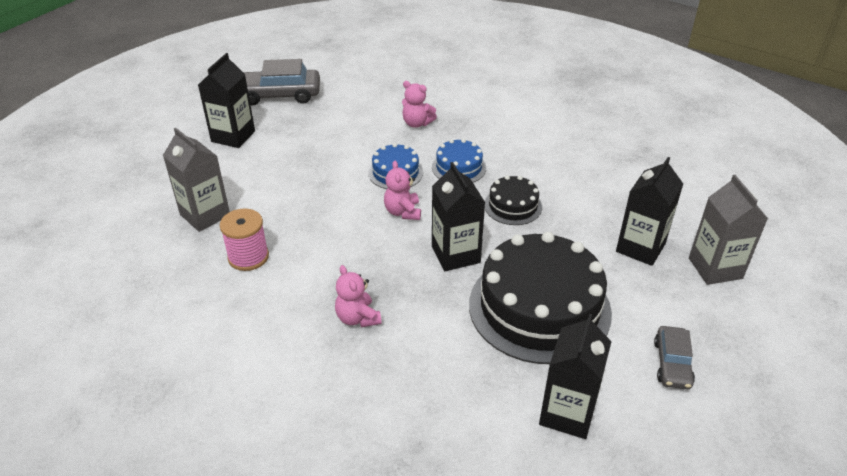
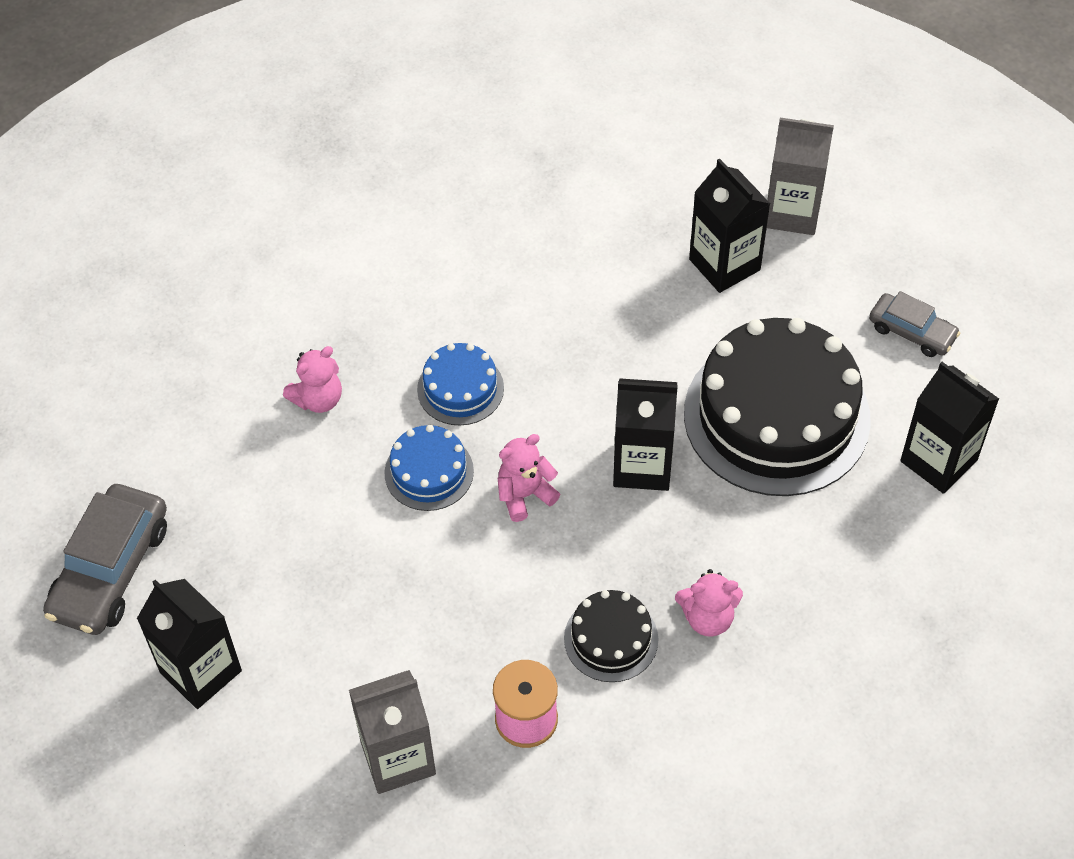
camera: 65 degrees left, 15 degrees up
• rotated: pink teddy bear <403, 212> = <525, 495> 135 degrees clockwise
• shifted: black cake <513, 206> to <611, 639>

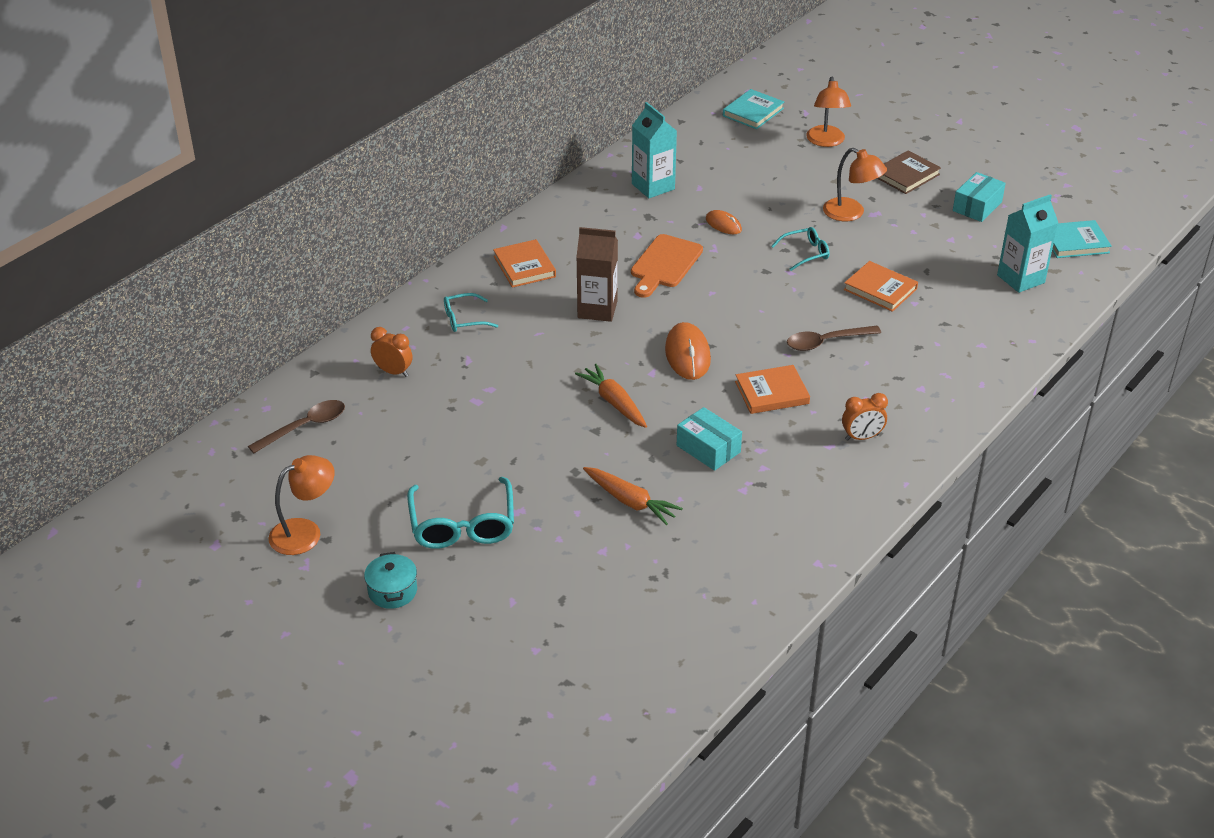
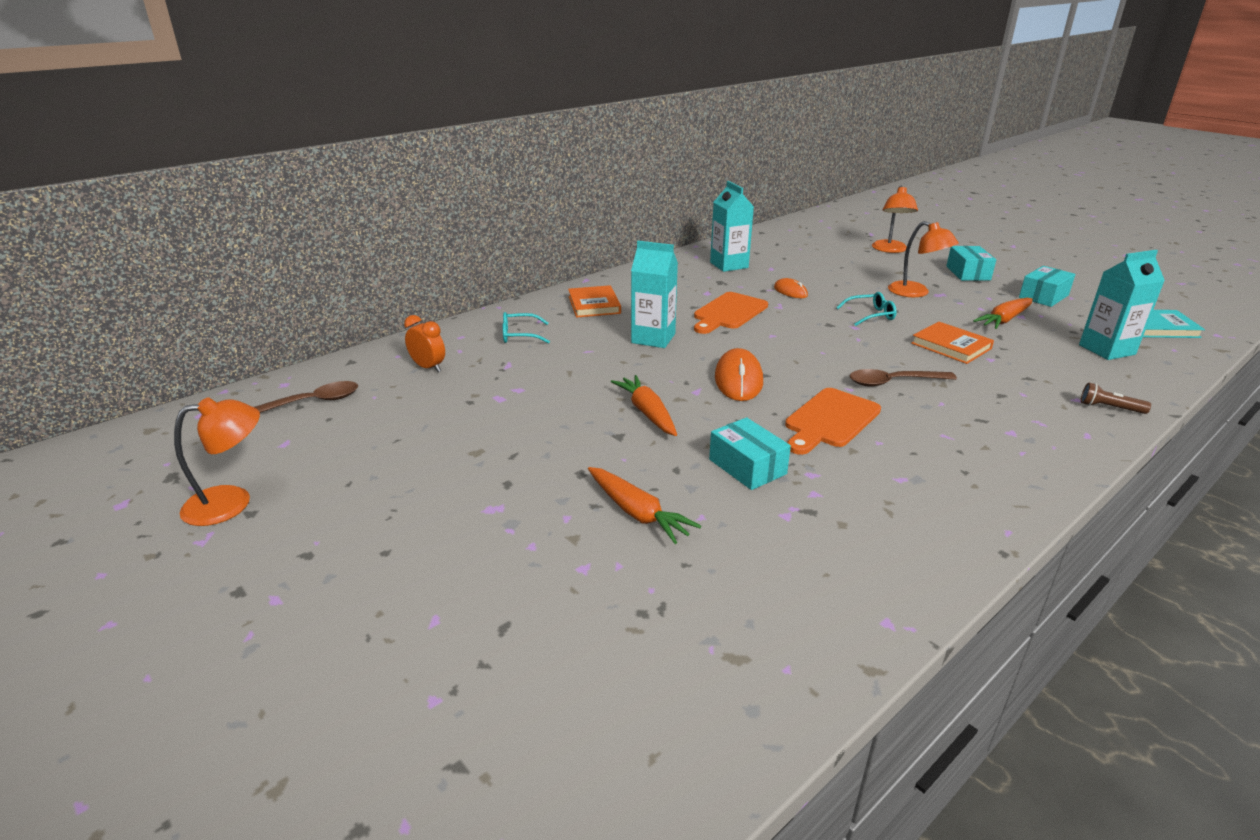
camera: 10 degrees right, 10 degrees down
• gone: teal hardback <753, 112>
• swapped: brown hardback <906, 175> to teal package <968, 273>
• repainted: brown milk carton <597, 309> to teal milk carton <653, 338>
• swapped: orange-coloured hardback <772, 393> to orange-coloured cutting board <830, 420>
• gone: orange-coloured clock <862, 437>
• gone: teal glasses <462, 525>
• gone: teal cooking pot <392, 591>
• new: orange-coloured carrot <1004, 320>
• new: brown pocket torch <1109, 408>

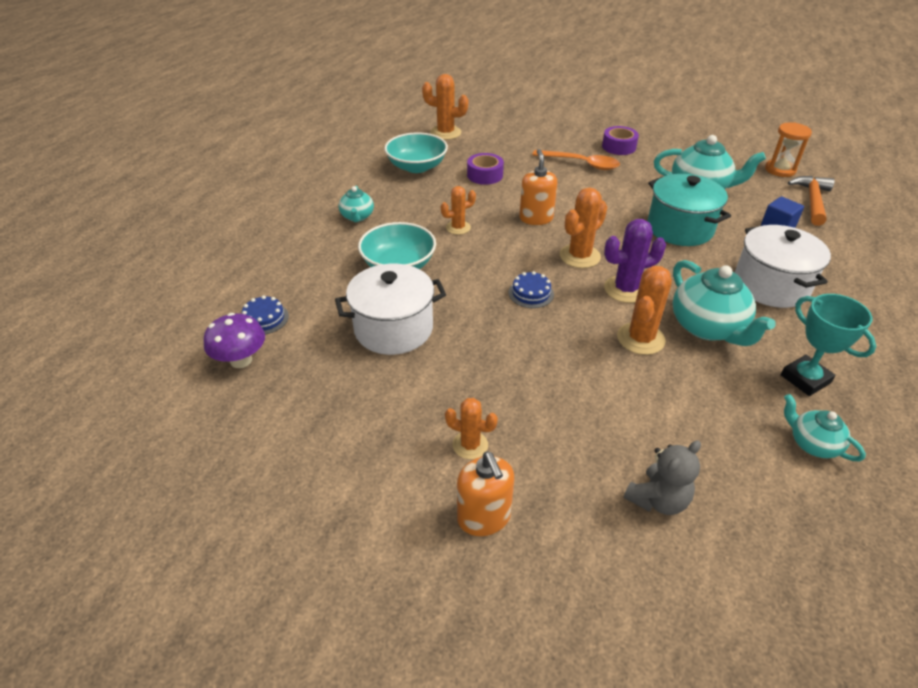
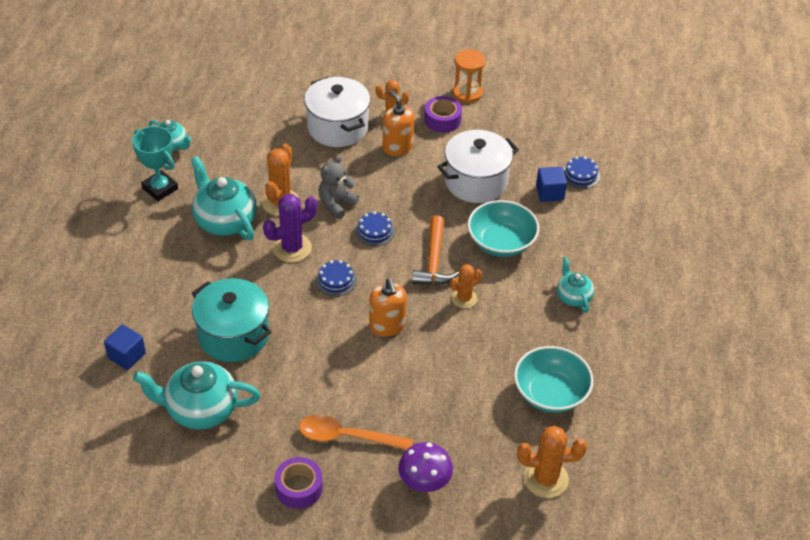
camera: 165 degrees right, 5 degrees up
• shifted: orange-coloured sand timer <780, 170> to <467, 93>
• shifted: violet roll of tape <485, 175> to <442, 120>
• shifted: orange-coloured claw hammer <812, 201> to <434, 261>
• swapped: orange-coloured cactus <579, 256> to royal blue cake <336, 280>
• shifted: snow-white cooking pot <770, 285> to <337, 127>
• shifted: violet toadstool <241, 360> to <424, 482>
• shifted: gray teddy bear <657, 500> to <336, 204>
• shifted: orange-coloured soap dispenser <484, 517> to <397, 147>
• new: royal blue block <549, 193>

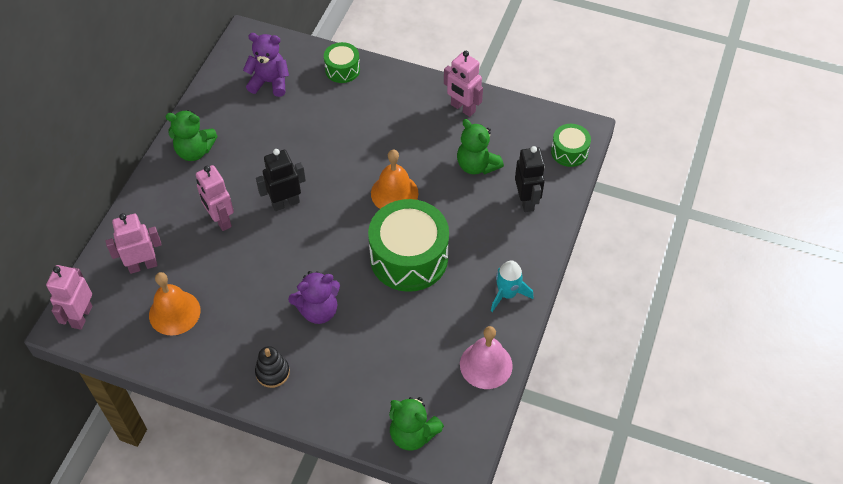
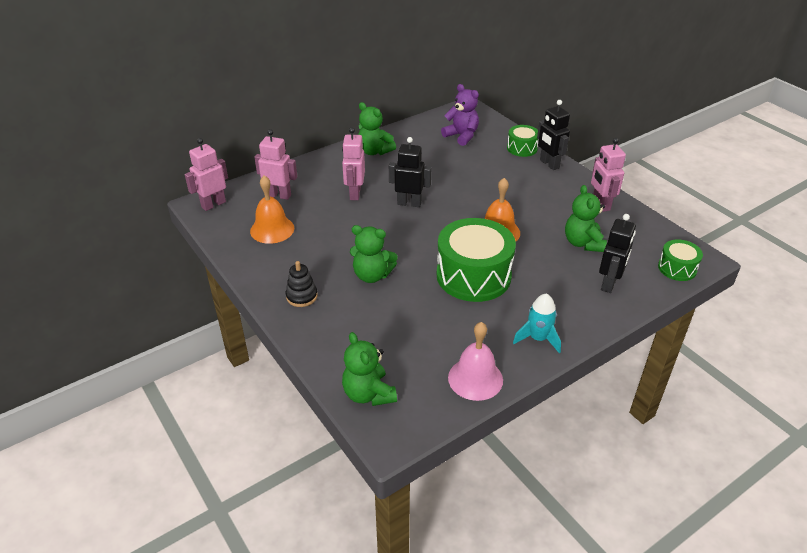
camera: 35 degrees right, 15 degrees down
• repainted: violet teddy bear <318, 310> to leaf-green teddy bear <372, 275>
• new: black robot <549, 164>

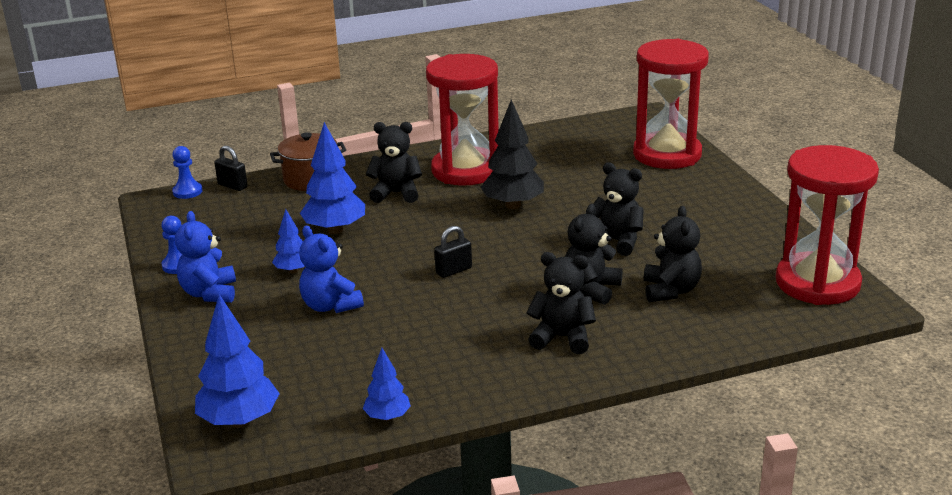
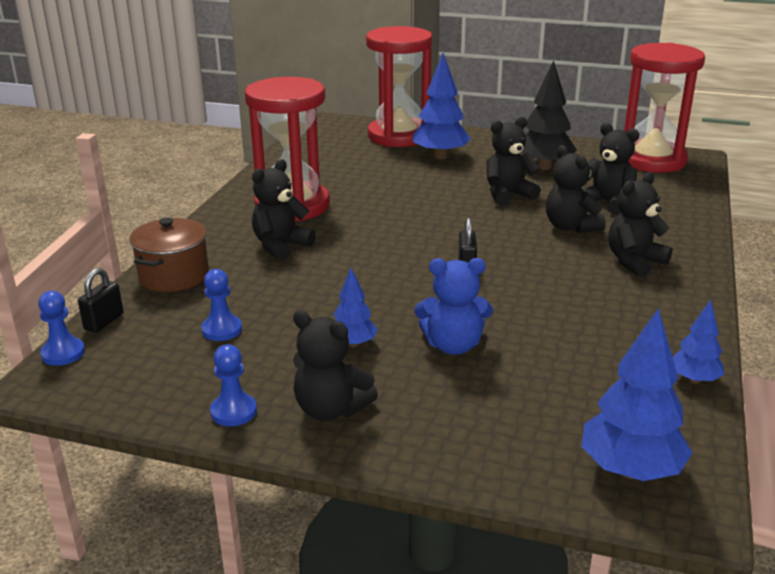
camera: 55 degrees left, 0 degrees up
• shifted: black fir tree <513, 205> to <544, 167>
• shifted: royal blue fir tree <335, 230> to <440, 156>
• rotated: black lock <232, 186> = <104, 322> 45 degrees counterclockwise
• repainted: royal blue teddy bear <209, 293> to black teddy bear <331, 409>
• new: royal blue pawn <222, 330>

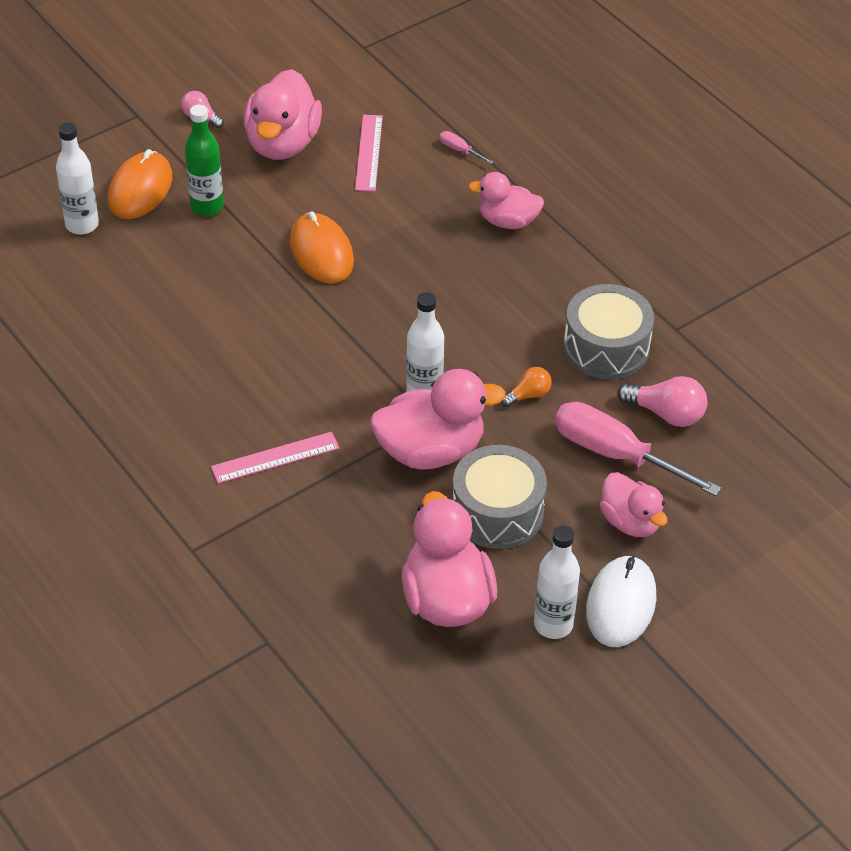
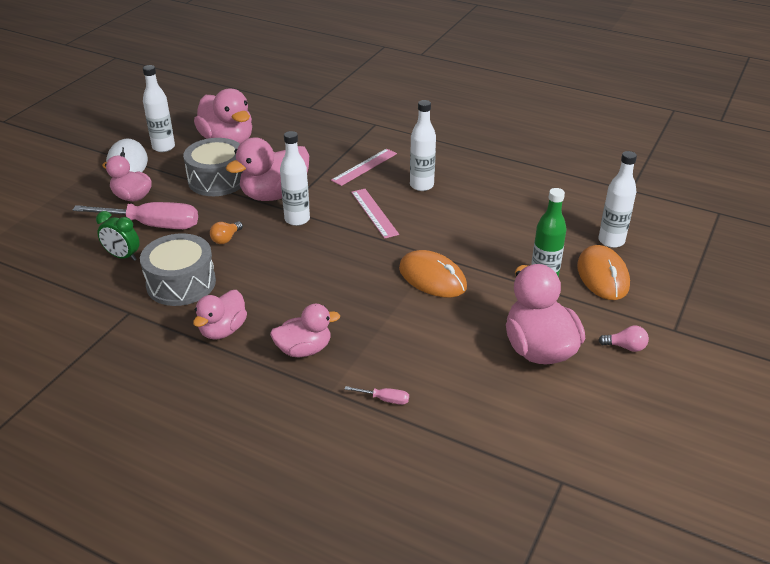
camera: 155 degrees right, 10 degrees down
• shifted: pink ruler <369, 152> to <374, 213>
• swapped: pink bulb <666, 414> to leaf-green clock <123, 256>
• new: snow-white drink bottle <421, 185>
• new: pink duck <223, 330>

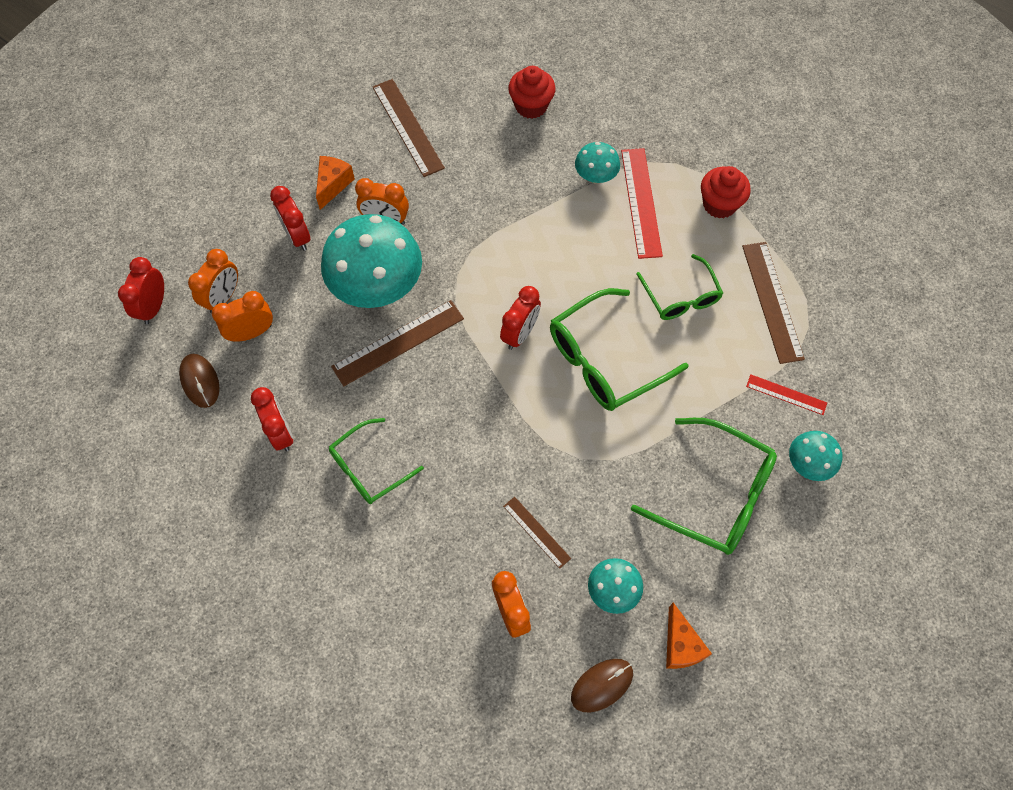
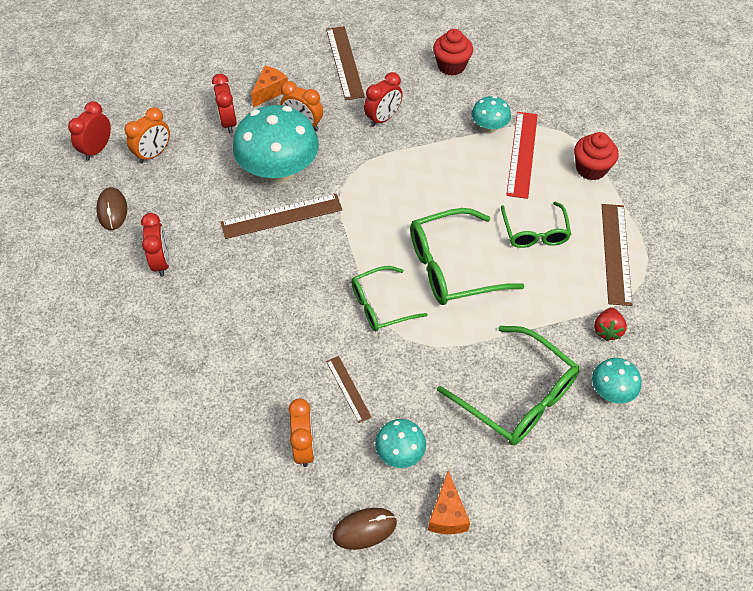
camera: 15 degrees right, 10 degrees down
• shifted: scarlet clock <520, 333> to <383, 118>
• gone: orange-coloured clock <252, 332>
• swapped: scarlet ruler <786, 395> to scarlet toy strawberry <607, 330>
• shifted: leaf-green glasses <369, 468> to <380, 305>

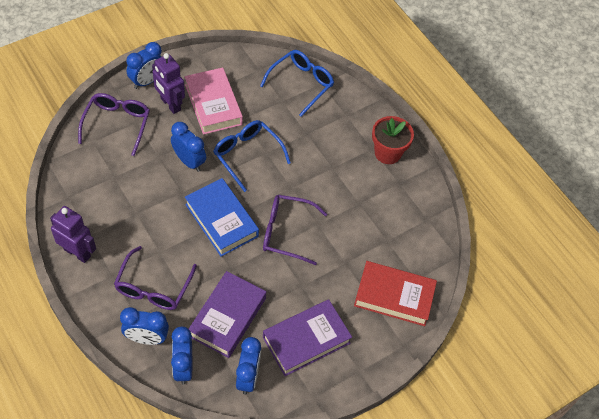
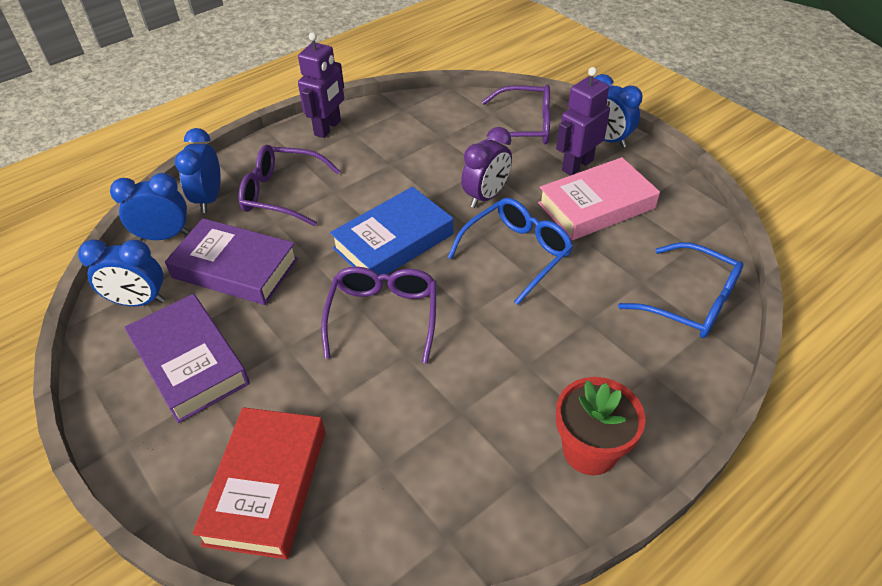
camera: 90 degrees right, 10 degrees down
• repainted: royal blue clock <189, 161> to violet clock <486, 196>

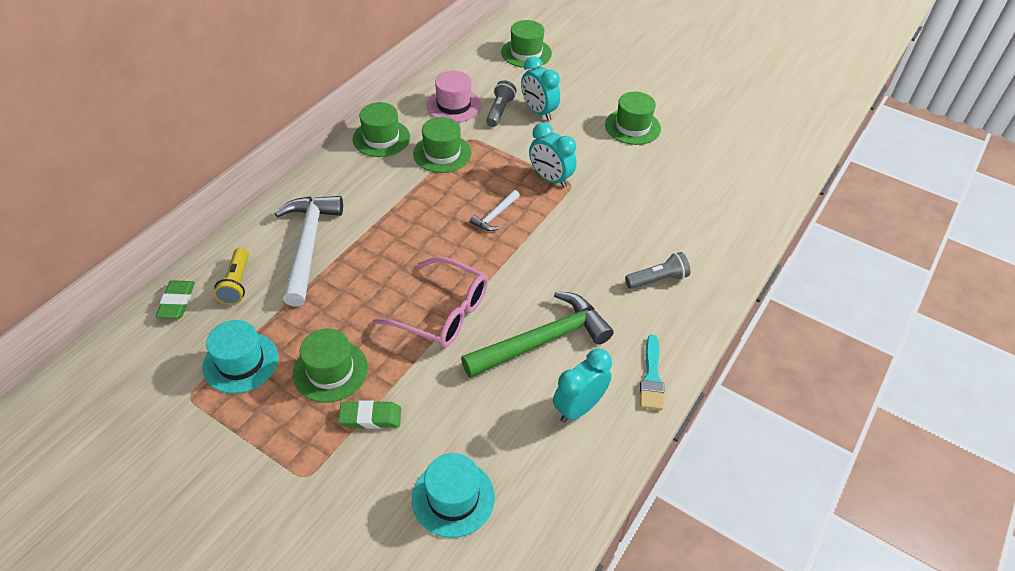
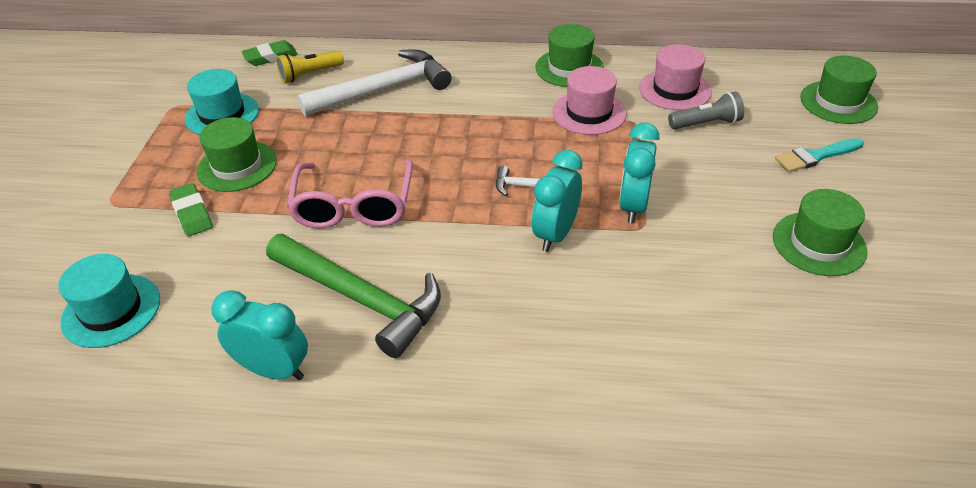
camera: 65 degrees right, 5 degrees down
• shifted: teal clock <538, 112> to <555, 234>
• repainted: leaf-green hat <442, 153> to pink hat <589, 113>
• gone: gray pocket torch <658, 279>
• shifted: teal paintbrush <651, 377> to <815, 156>

